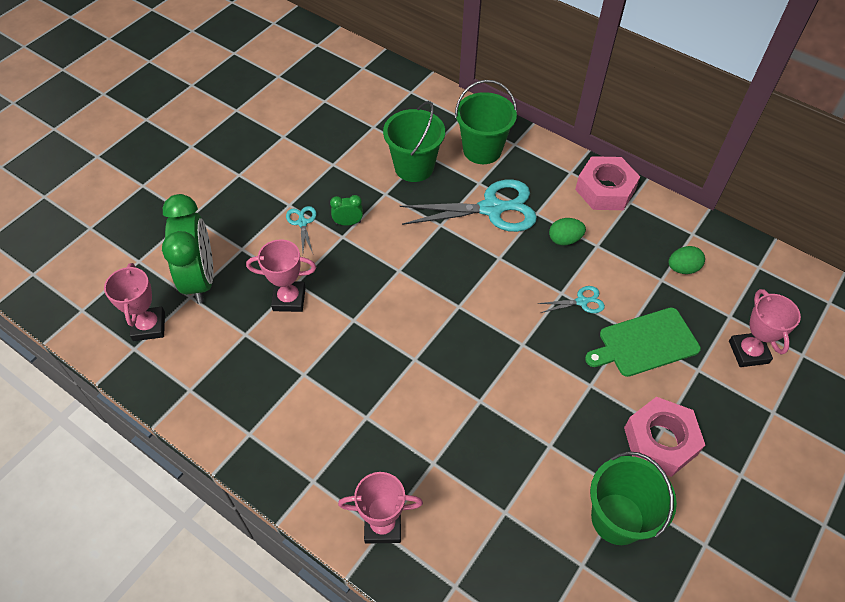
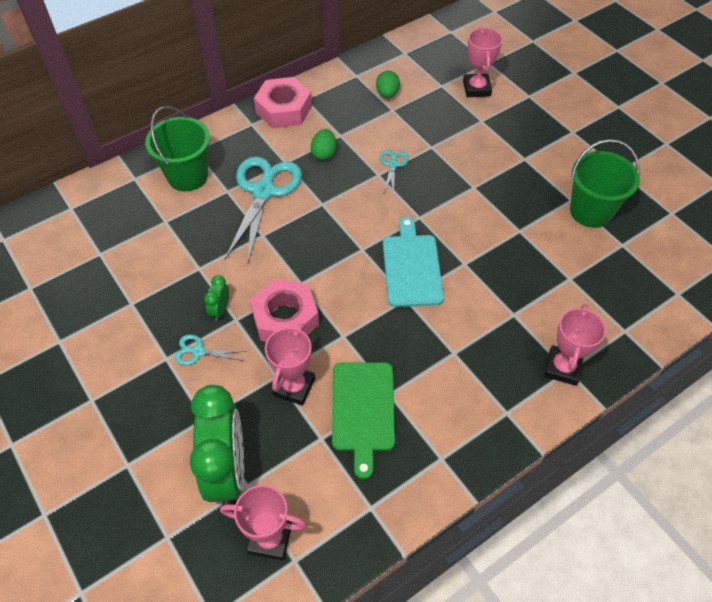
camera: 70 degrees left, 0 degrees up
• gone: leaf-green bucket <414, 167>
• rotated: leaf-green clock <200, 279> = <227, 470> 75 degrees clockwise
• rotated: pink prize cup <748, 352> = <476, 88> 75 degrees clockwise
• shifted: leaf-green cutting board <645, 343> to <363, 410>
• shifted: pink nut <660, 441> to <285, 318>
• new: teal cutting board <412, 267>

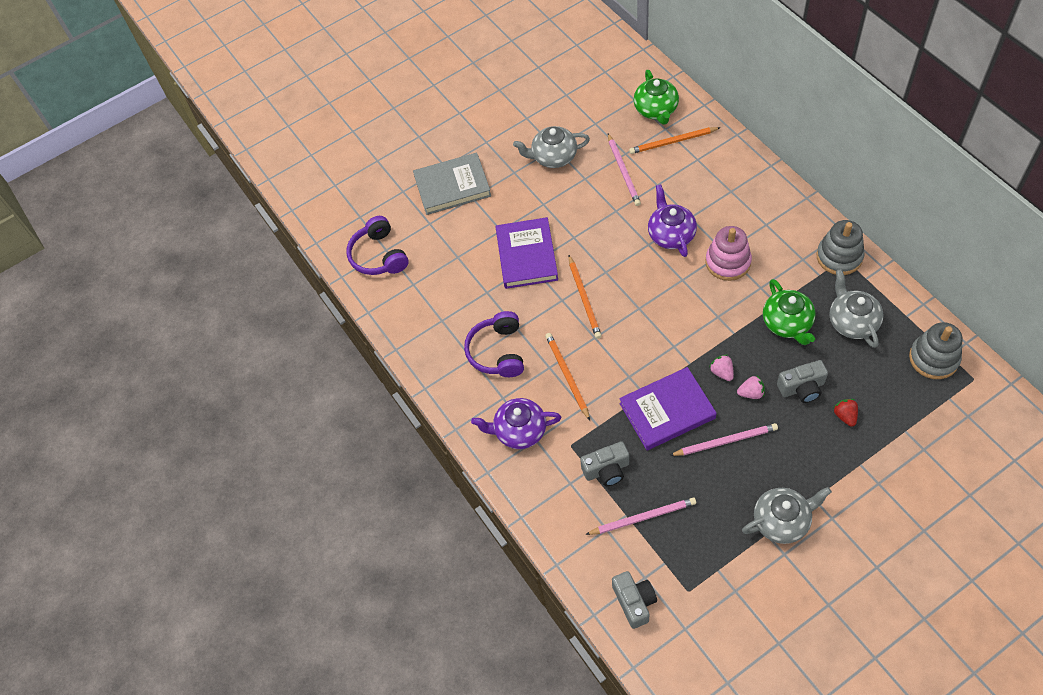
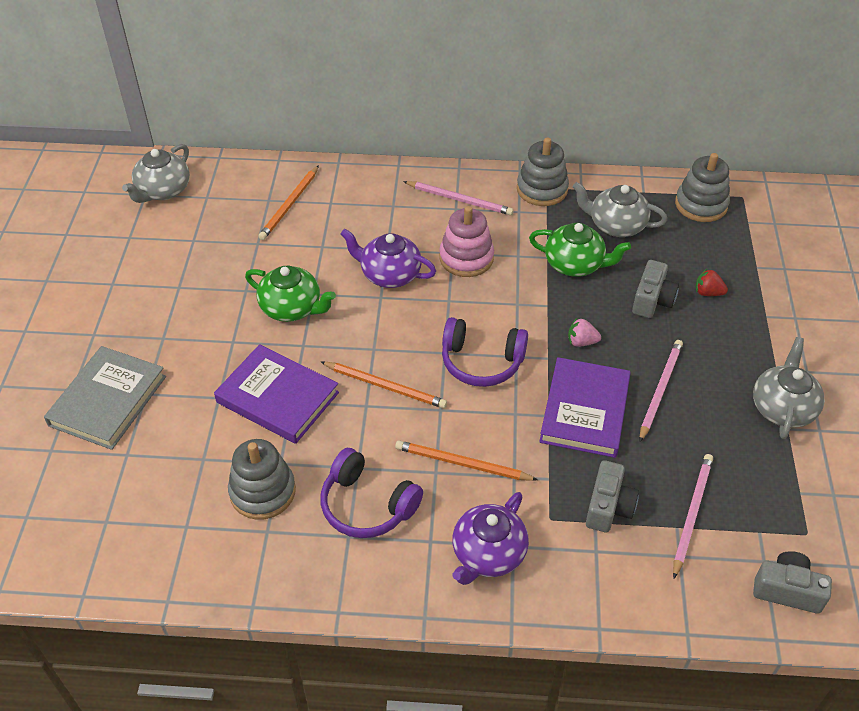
camera: 60 degrees left, 10 degrees down
• shifted: leaf-green tea pot <656, 110> to <292, 308>
• shifted: gray tea pot <553, 157> to <163, 191>
• shifted: pink pencil <623, 171> to <459, 200>
• shifted: violet headphones <379, 255> to <481, 362>
• gone: pink toy strawberry <751, 393>
• new: gray stacking rings <262, 491>

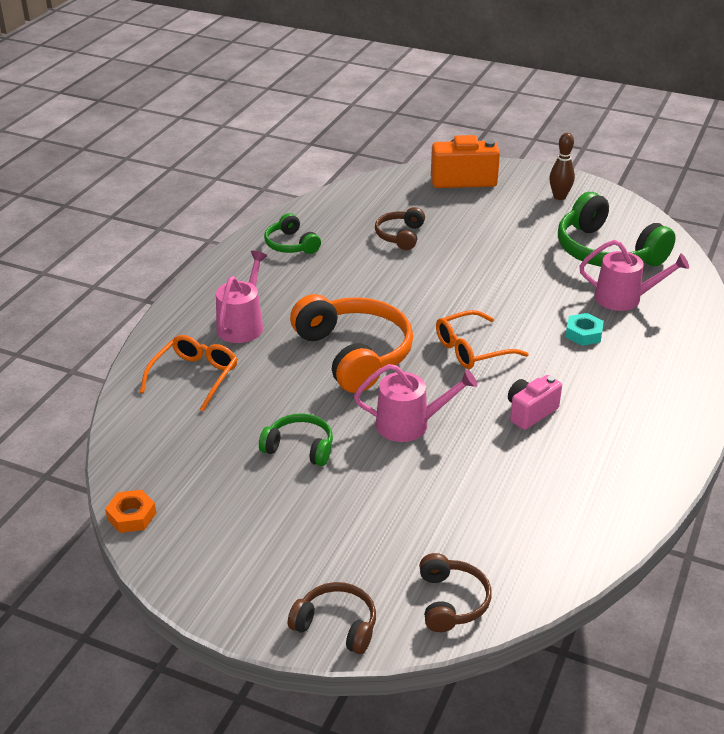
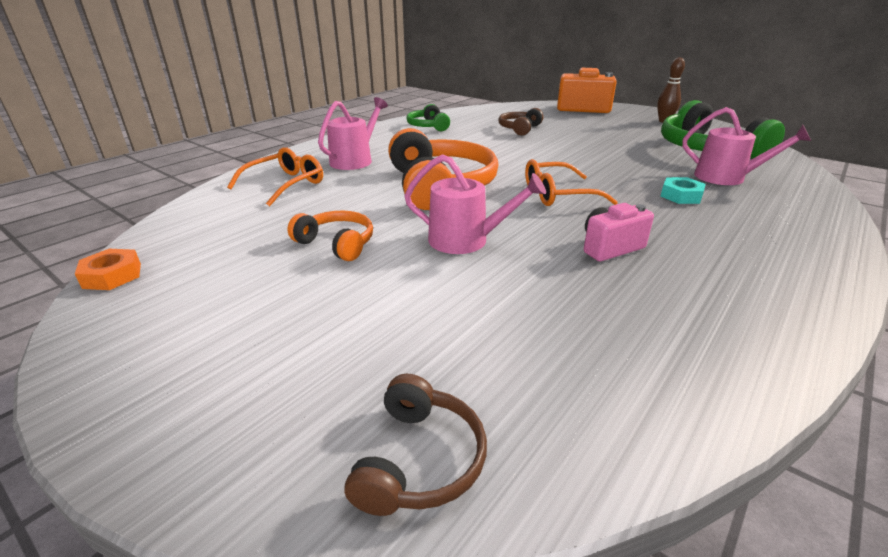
camera: 15 degrees right, 5 degrees down
• repainted: leaf-green headphones <299, 448> to orange-coloured headphones <337, 244>
• gone: brown headphones <336, 625>

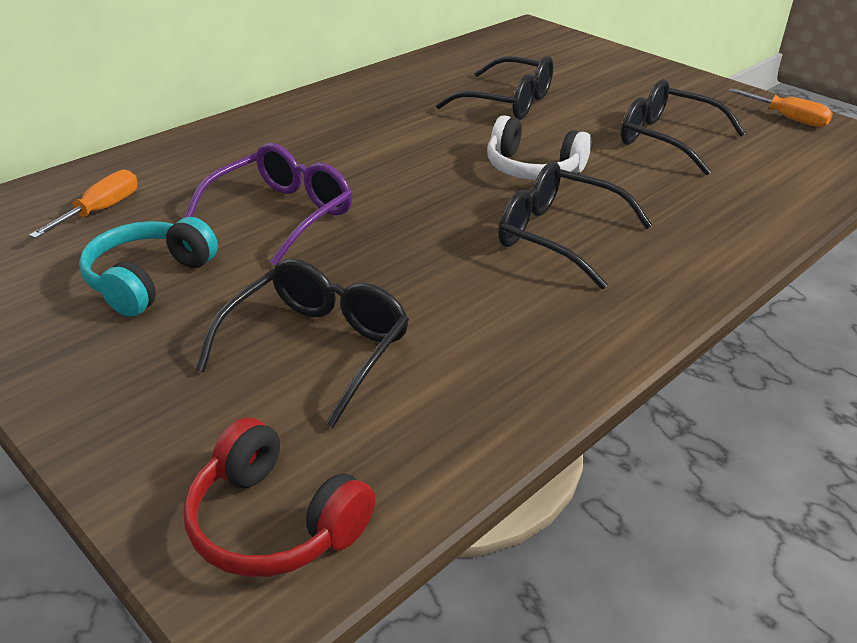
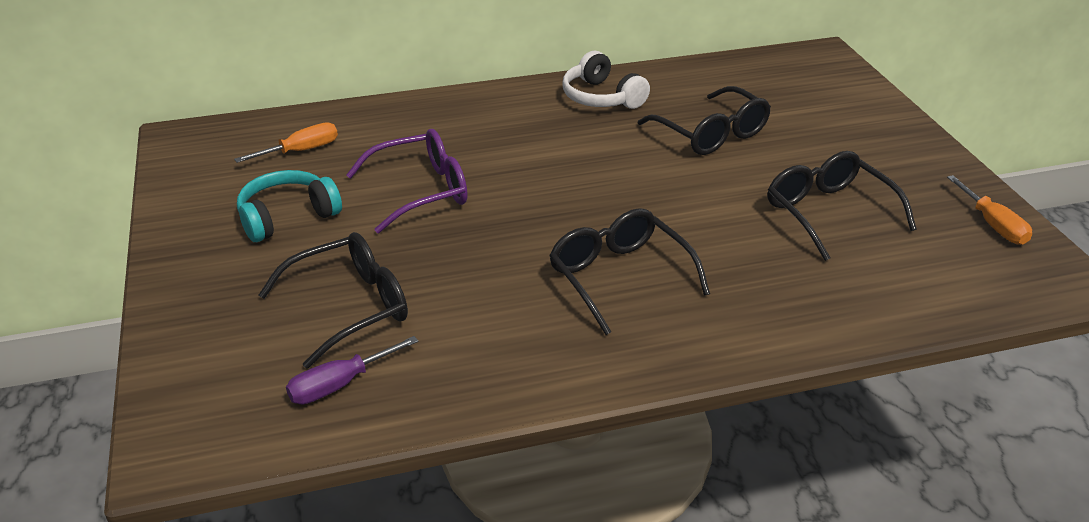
camera: 30 degrees right, 0 degrees up
• shifted: snow-white headphones <532, 169> to <601, 97>
• gone: scarlet headphones <274, 522>
• new: violet screwdriver <340, 384>

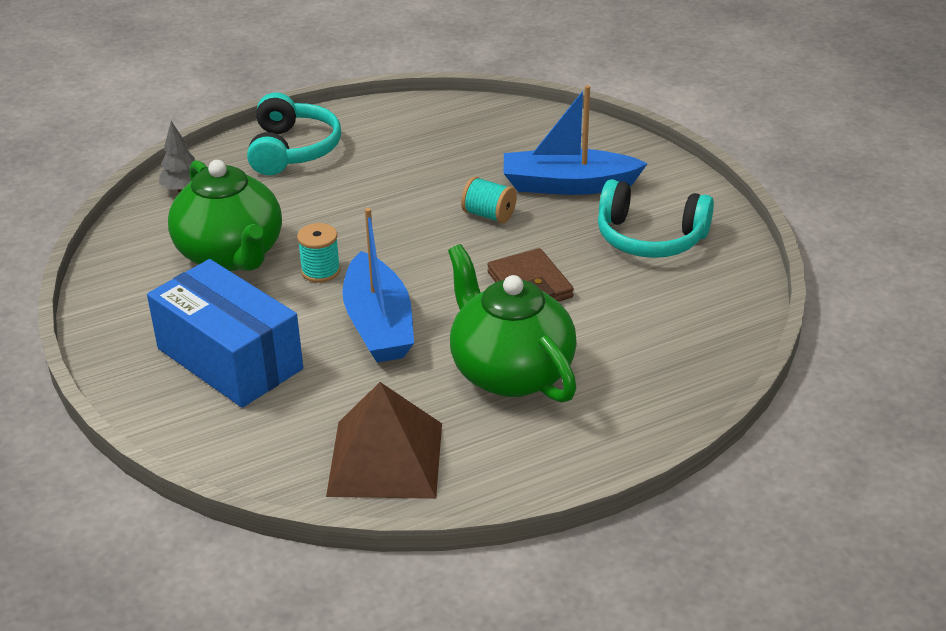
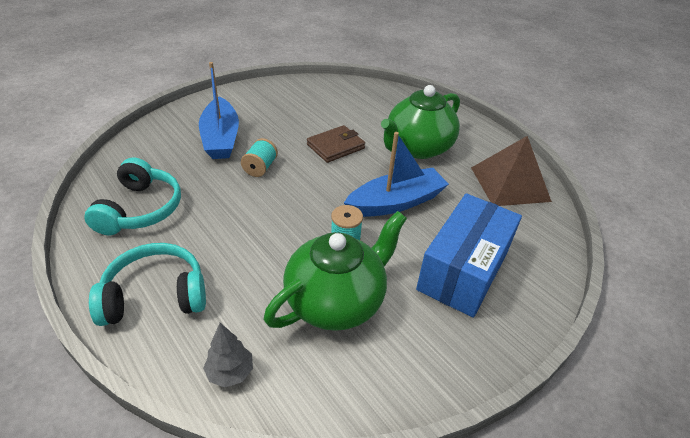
camera: 105 degrees left, 5 degrees up
• shifted: teal headphones <650, 238> to <140, 209>

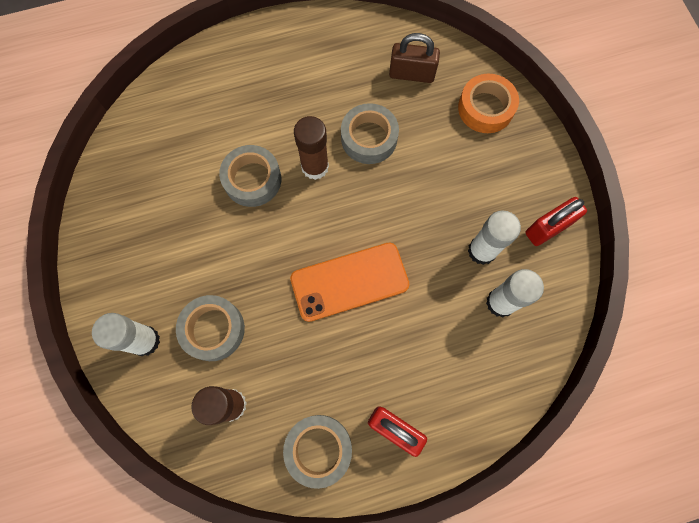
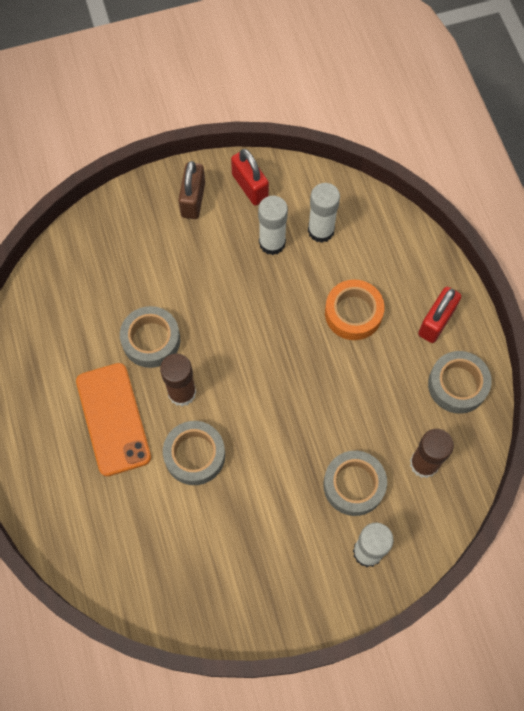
camera: 90 degrees left, 5 degrees down
• shifted: brown lock <411, 74> to <193, 200>
• shifted: orange-coloured roll of tape <485, 108> to <353, 313>
• shifted: orange-coloured phone <349, 282> to <113, 419>

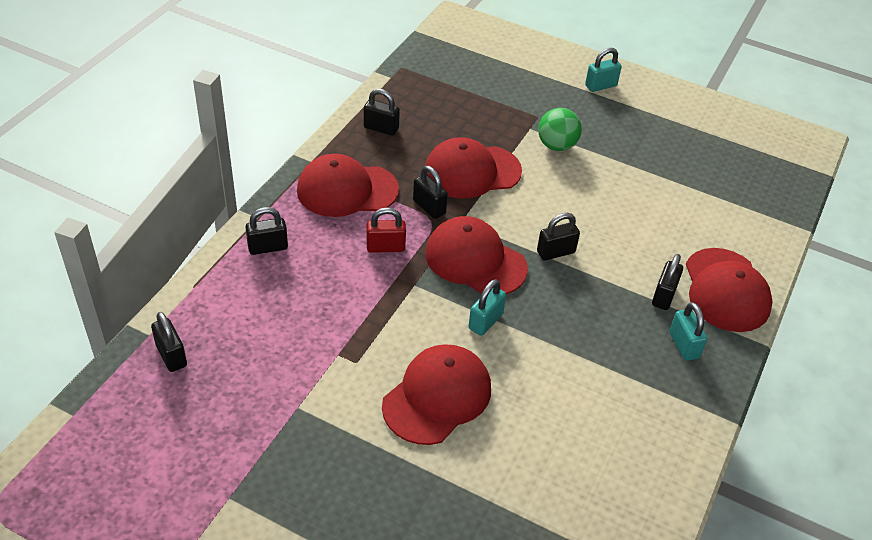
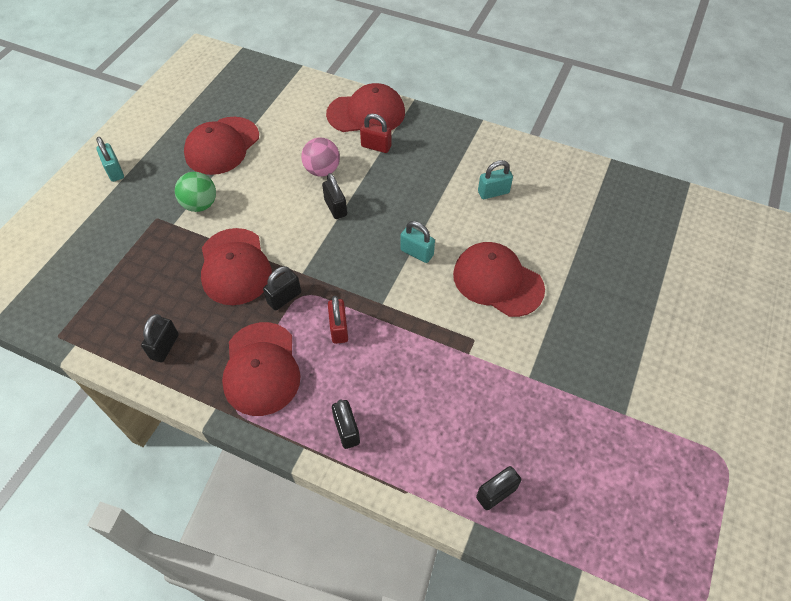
camera: 90 degrees left, 10 degrees up
• shifted: scarlet peaked cap <475, 260> to <222, 146>
• repainted: black lock <664, 296> to scarlet lock <376, 146>
• shifted: teal lock <683, 345> to <493, 192>
• new: pink sphere <322, 170>

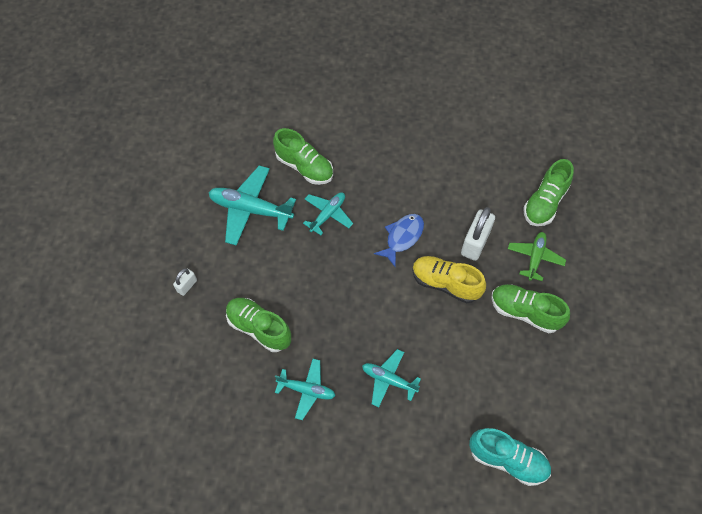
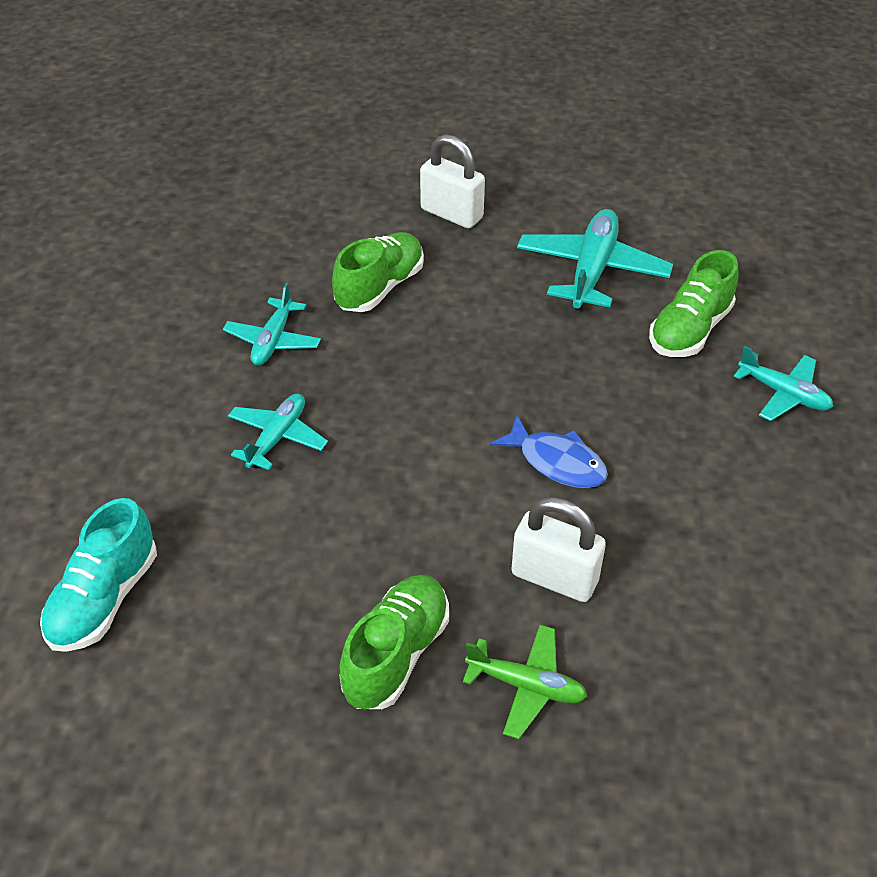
camera: 90 degrees right, 15 degrees down
• gone: leaf-green shoe <544, 203>
• shifted: teal toy plane <328, 215> to <783, 394>
• gone: yellow shoe <445, 283>
• scaled: snow-white lock <187, 286> = <452, 214> x1.86

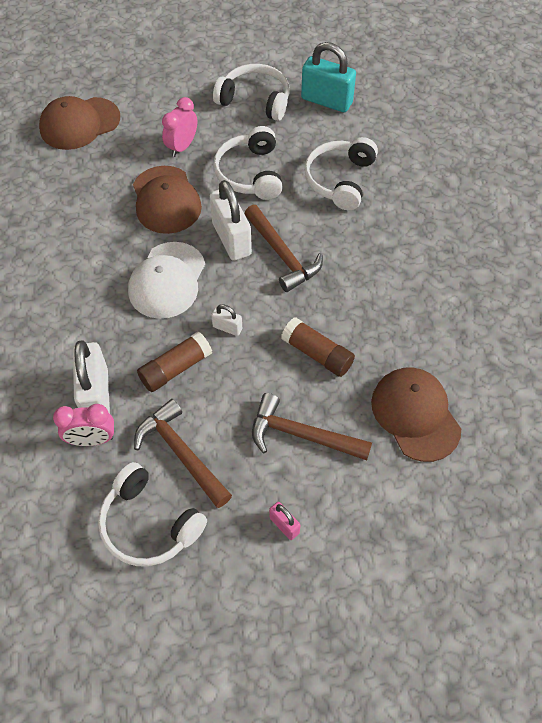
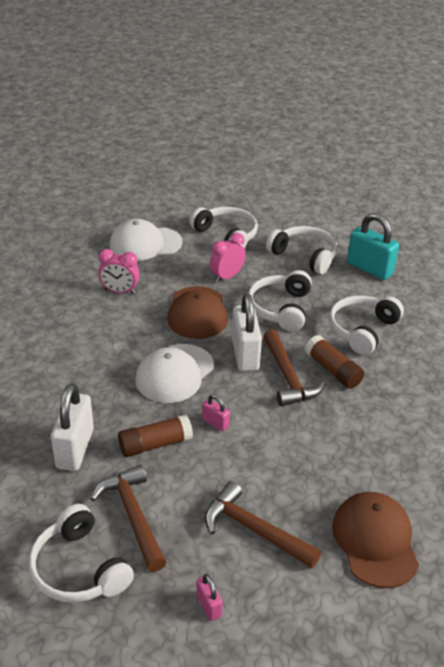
camera: 15 degrees right, 20 degrees down
• repainted: brown peaked cap <79, 123> to snow-white peaked cap <145, 244>
• repainted: snow-white lock <227, 328> to pink lock <215, 423>
• shifted: brown glue <317, 354> to <332, 370>
• shifted: pink clock <92, 439> to <120, 291>
• new: snow-white headphones <226, 235>

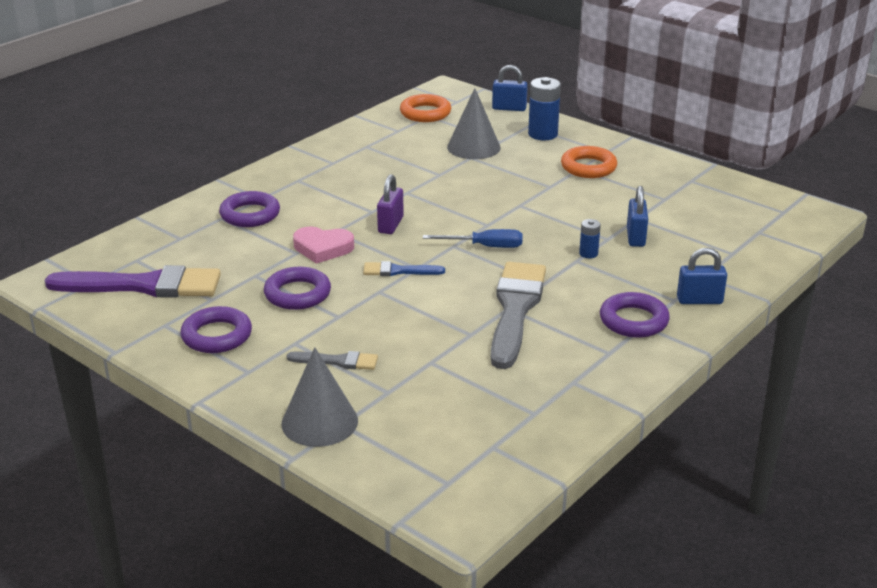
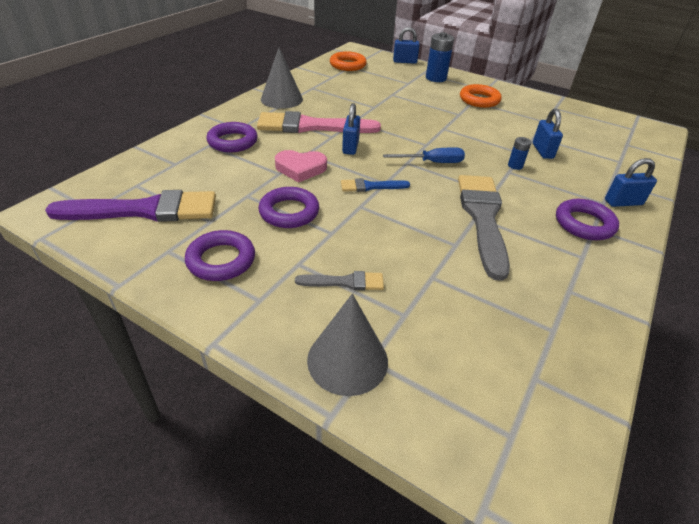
camera: 10 degrees left, 10 degrees up
• shifted: gray solid cone <473, 147> to <281, 99>
• repainted: violet lock <390, 225> to royal blue lock <350, 147>
• new: pink paintbrush <311, 126>

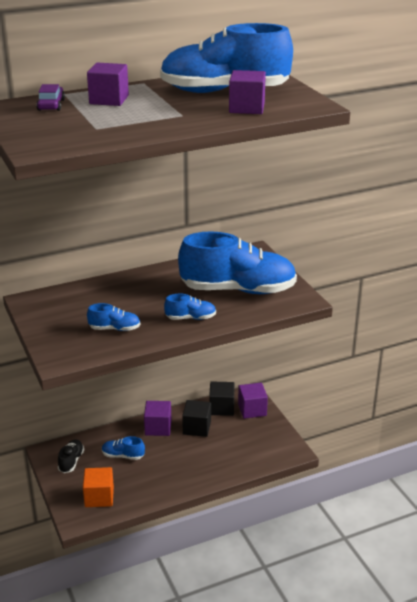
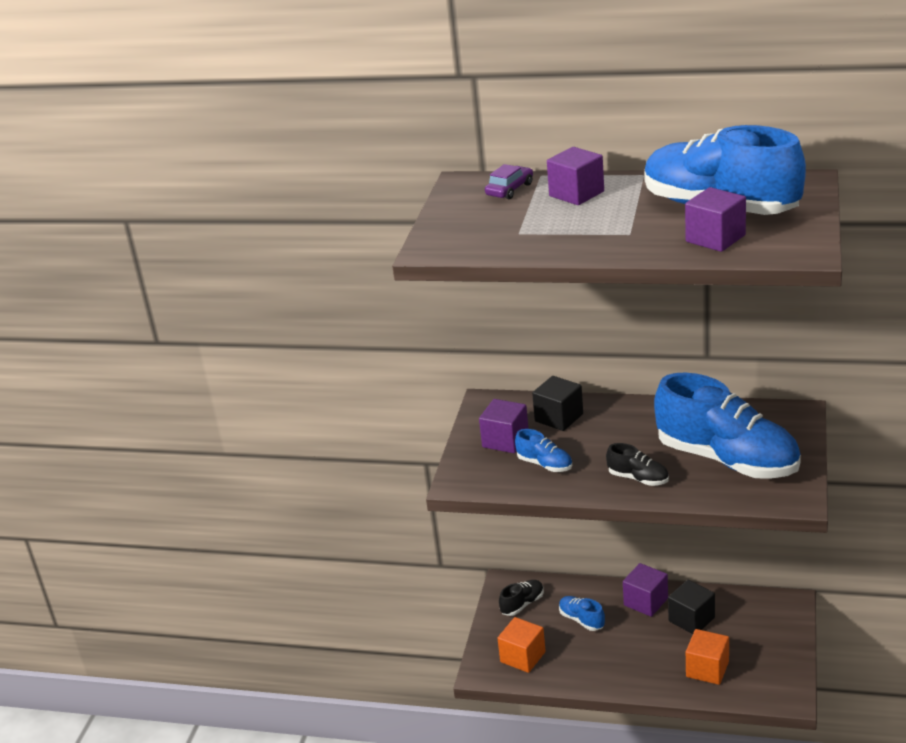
camera: 40 degrees right, 0 degrees up
• repainted: royal blue shoe <190, 318> to black shoe <638, 478>
• shifted: black block <221, 408> to <559, 417>
• shifted: violet block <252, 410> to <505, 440>
• new: orange-coloured block <707, 669>

